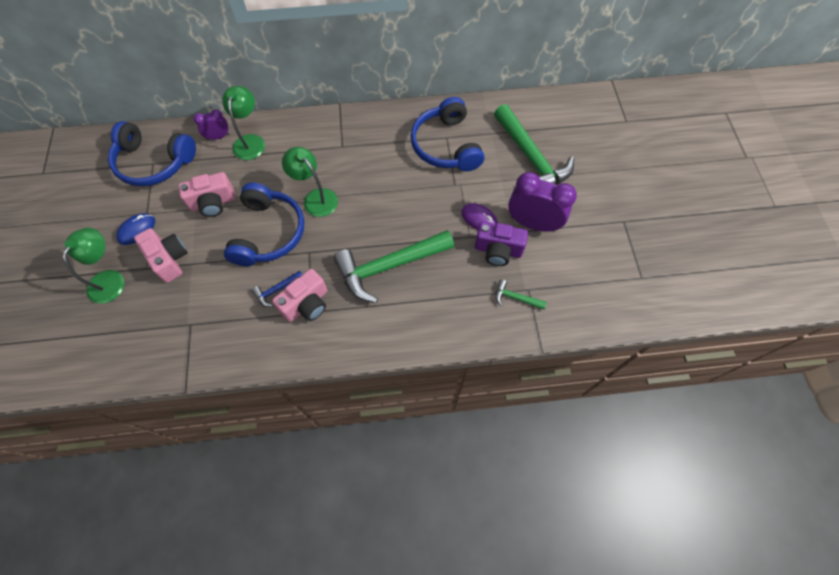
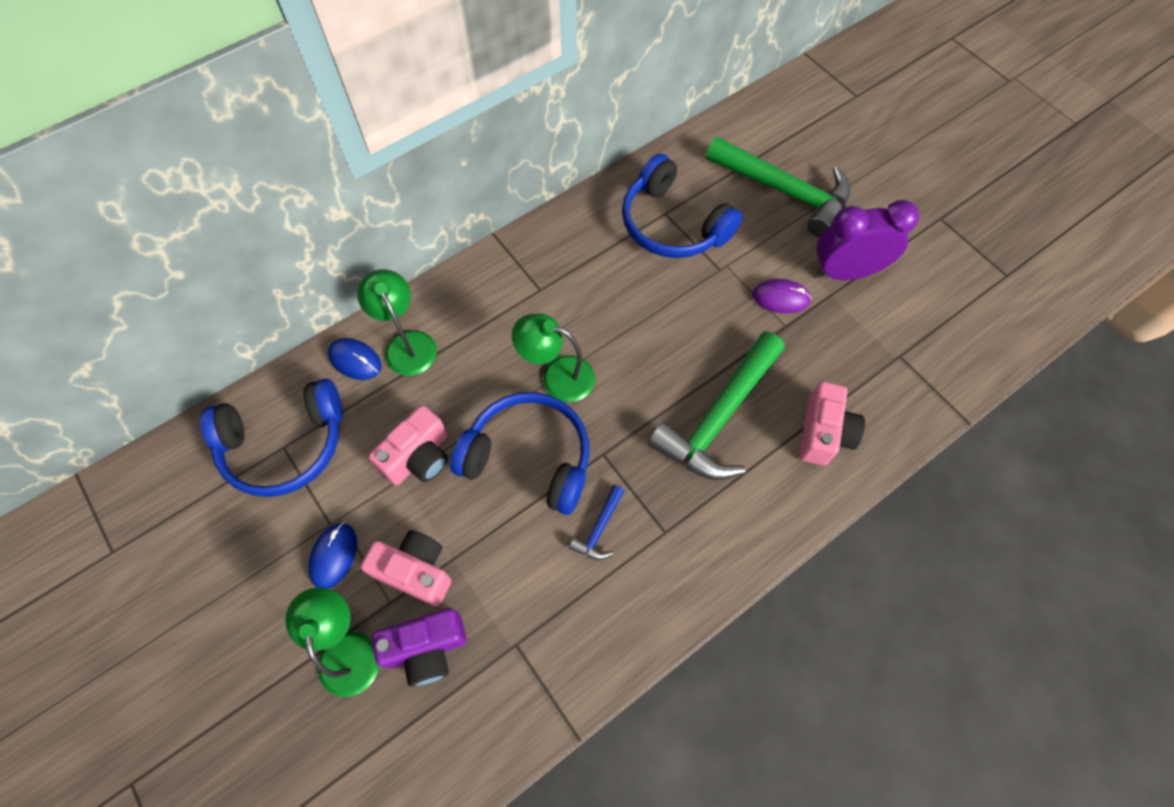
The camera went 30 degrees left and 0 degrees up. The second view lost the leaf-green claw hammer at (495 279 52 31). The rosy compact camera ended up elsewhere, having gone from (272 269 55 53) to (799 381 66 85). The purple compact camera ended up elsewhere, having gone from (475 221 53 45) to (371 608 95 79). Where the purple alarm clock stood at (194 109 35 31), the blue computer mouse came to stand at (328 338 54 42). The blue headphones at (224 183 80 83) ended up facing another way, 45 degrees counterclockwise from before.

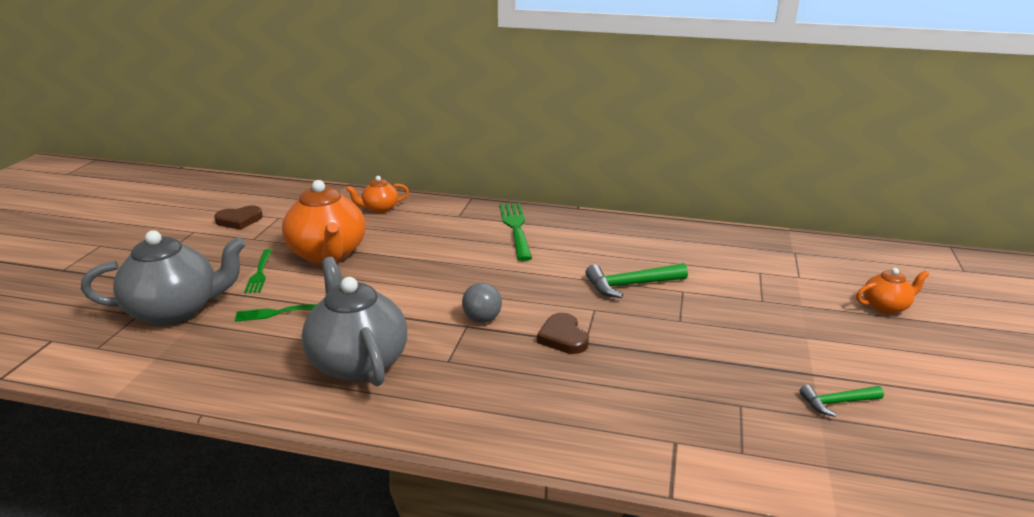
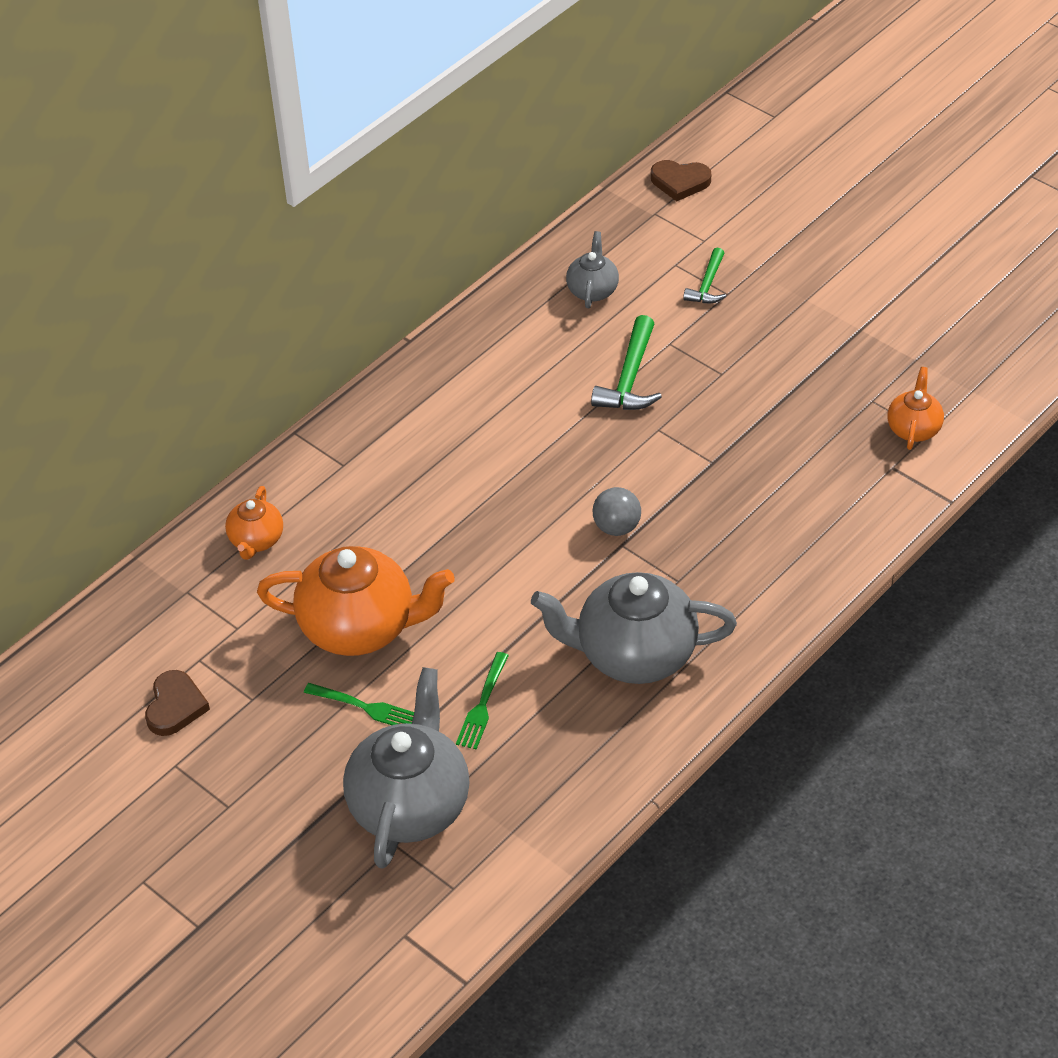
The camera went 60 degrees left and 20 degrees up. The second view lost the leaf-green dinner fork at (499 203 33 58). The second view gained the gray china teapot at (566 231 53 77). The dark brown love heart ended up elsewhere, having gone from (537 313 52 41) to (651 160 60 41). The leaf-green claw hammer ended up elsewhere, having gone from (799 385 85 32) to (683 248 43 55). The orange-coloured china teapot ended up elsewhere, having gone from (856 268 73 46) to (887 367 57 83).

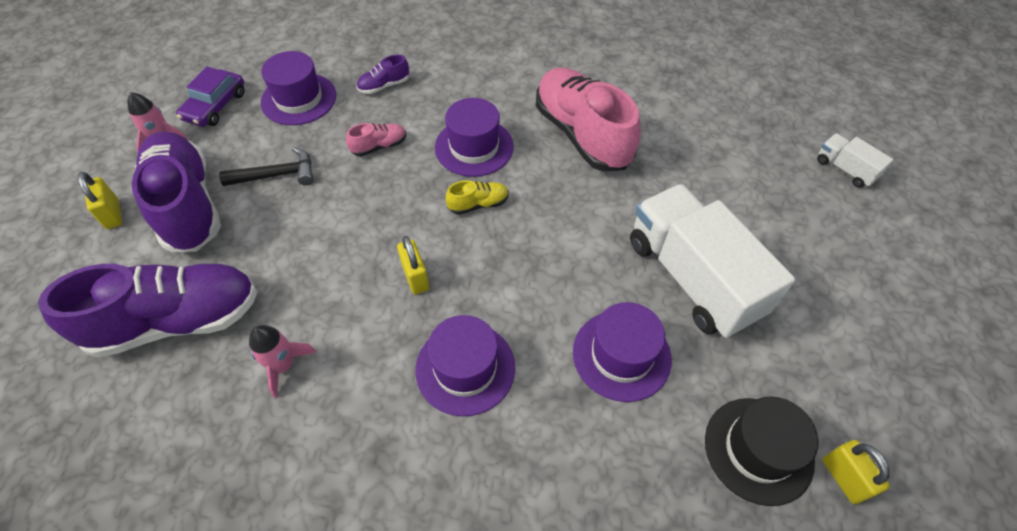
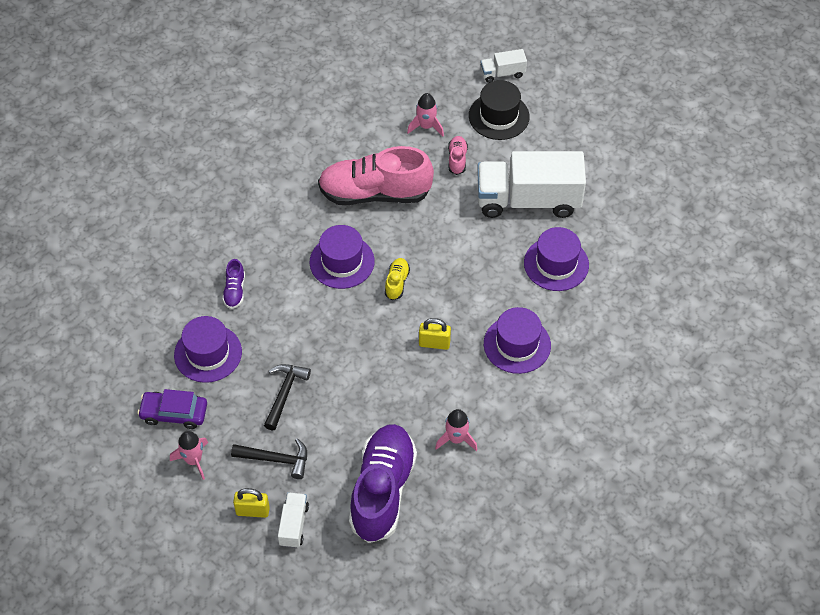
The camera went 60 degrees left and 0 degrees up. The second view lost the bright yellow small lock at (822 440 68 64). The second view gained the white lorry at (278 492 31 56). The second view gained the rosy spaceship at (407 93 37 43). The rosy sneaker ended up elsewhere, having gone from (346 123 60 33) to (448 136 20 39). The ebony hat ended up elsewhere, having gone from (705 397 113 109) to (469 80 61 60). Where the purple sneaker stood at (132 131 89 121), the ebony claw hammer came to stand at (231 438 76 41). The purple automobile at (176 66 68 61) ended up facing another way, 135 degrees clockwise from before.

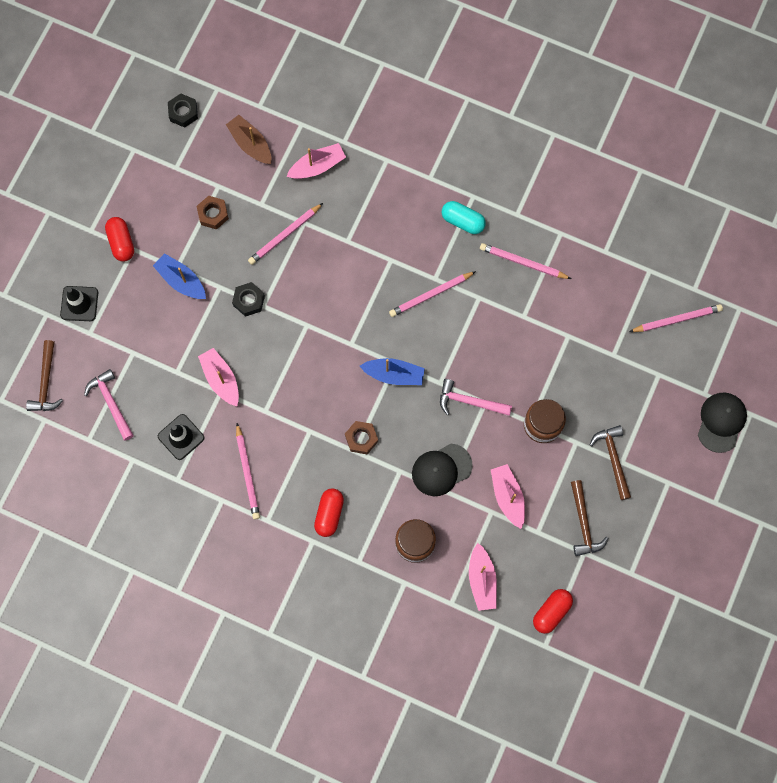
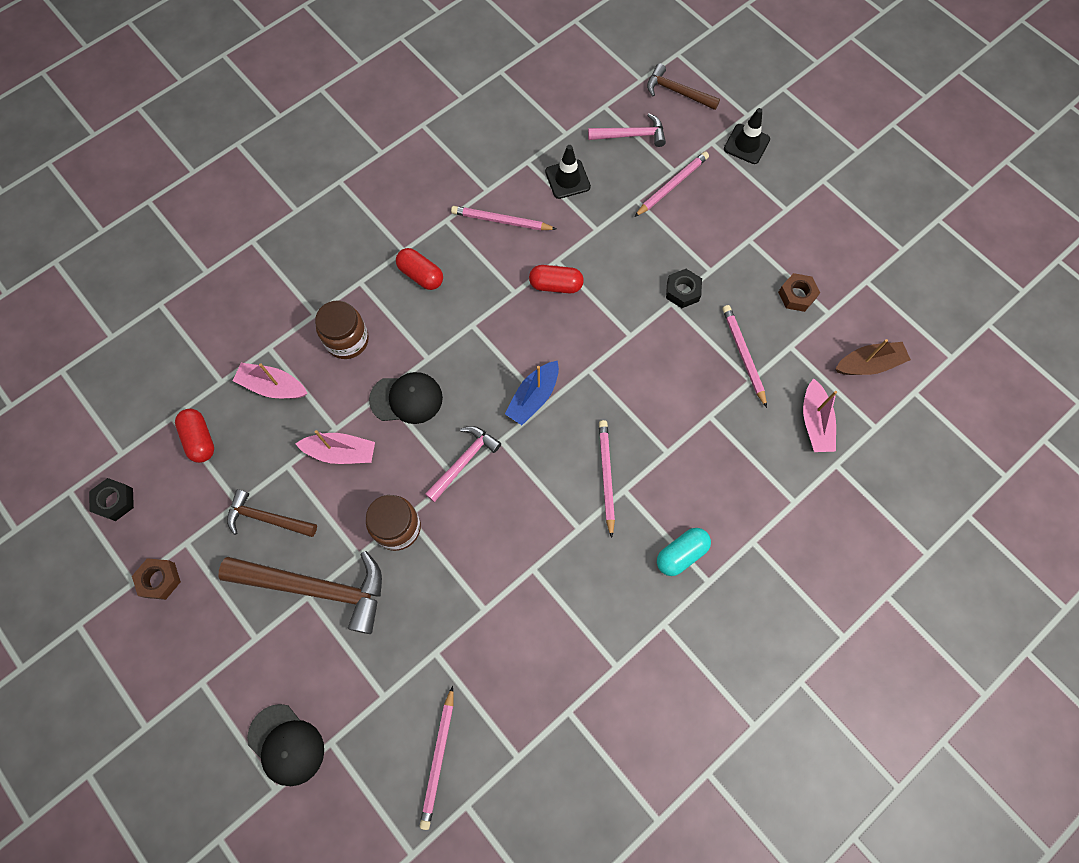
The camera went 115 degrees right and 5 degrees down. The second view lost the blue boat at (153 253 53 46). The second view lost the rosy boat at (198 348 41 58). The scarlet pill shape ended up elsewhere, having gone from (105 217 29 44) to (529 265 55 28). The ebony nut ended up elsewhere, having gone from (168 94 30 34) to (89 478 45 43). The dark brown nut ended up elsewhere, having gone from (345 421 33 33) to (132 558 49 42). The rosy pencil ended up elsewhere, having gone from (480 243 91 36) to (634 151 75 66). The ebony peaked cap at (412 444 61 52) ended up facing another way, 90 degrees clockwise from before. The size of the dark brown claw hammer at (590 425 41 75) changed by a factor of 1.74.

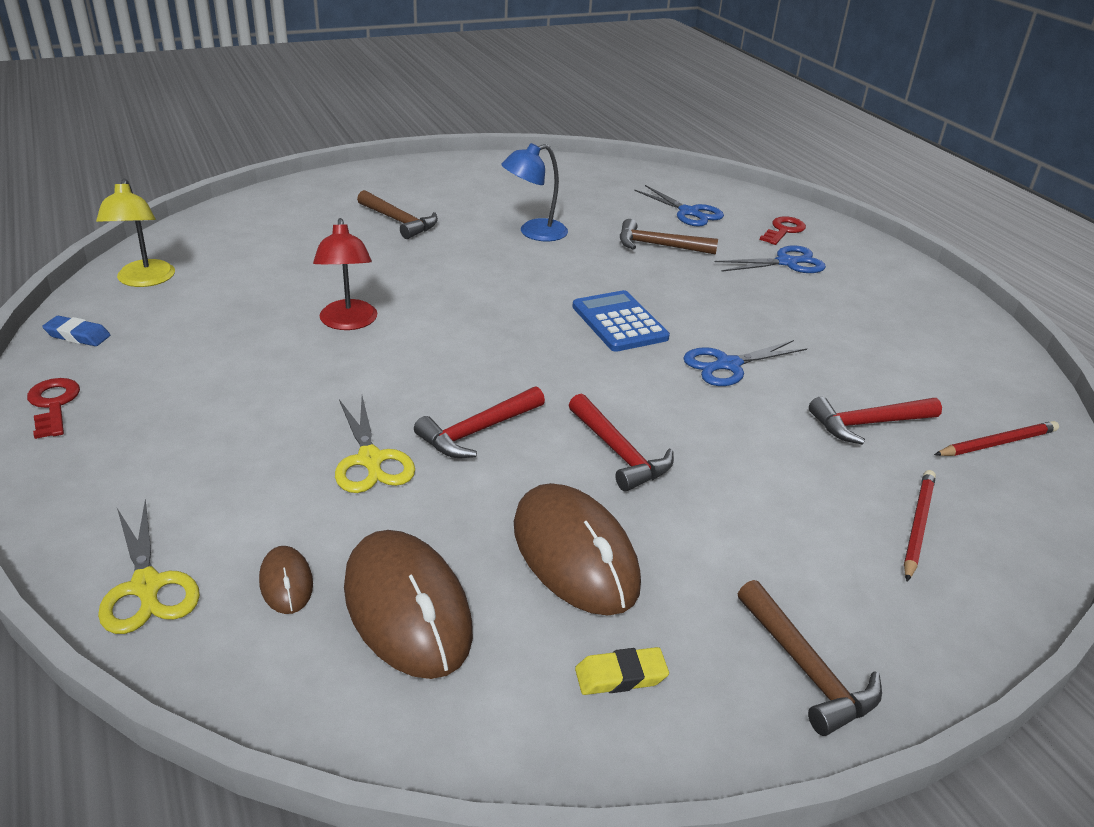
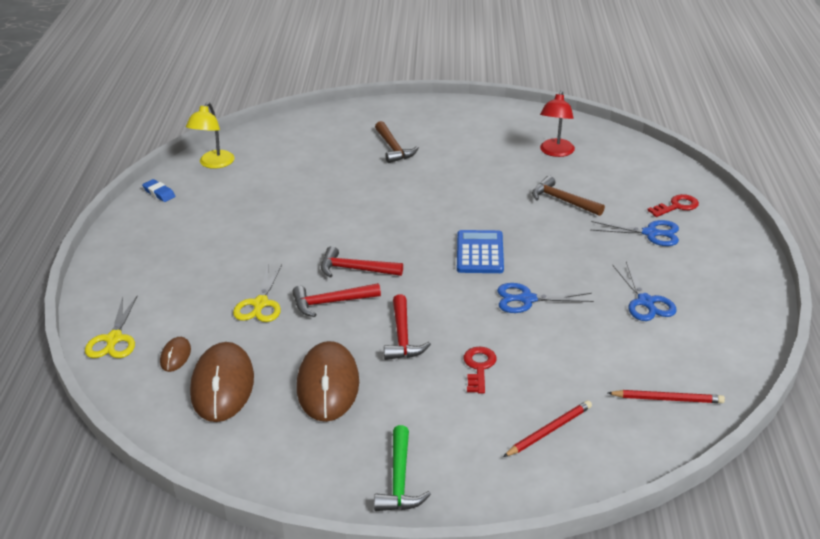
The camera went 30 degrees right and 0 degrees up. The second view lost the blue lamp at (501 143 67 98). The second view lost the bright yellow pencil eraser at (575 647 94 48). The scarlet door key ended up elsewhere, having gone from (27 378 53 61) to (464 346 33 47). The scarlet lamp ended up elsewhere, having gone from (313 218 65 112) to (540 91 35 66). The blue scissors ended up elsewhere, having gone from (634 185 90 42) to (612 262 65 59). The scarlet claw hammer ended up elsewhere, having gone from (809 397 133 48) to (321 246 82 32). What was the dark brown claw hammer at (738 580 144 156) turned into the leaf-green claw hammer at (374 425 57 86).

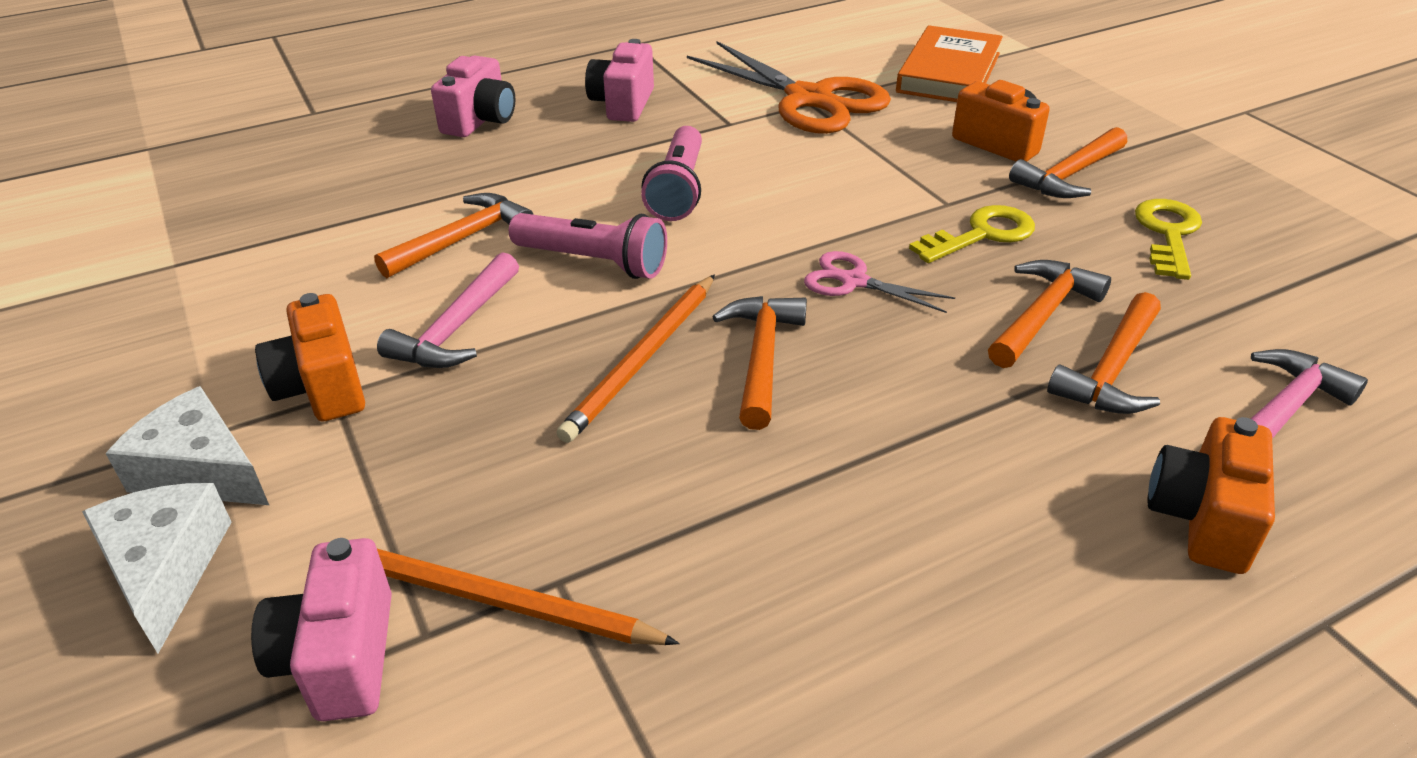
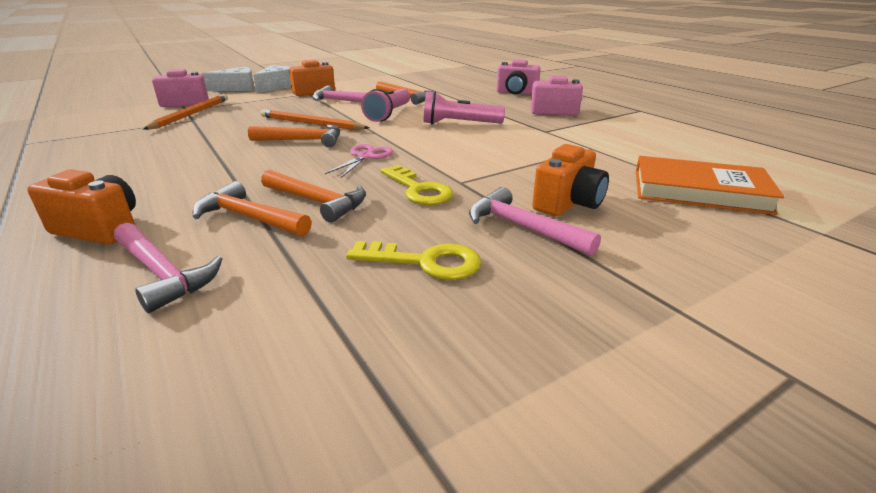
The camera went 85 degrees right and 10 degrees down. The second view lost the orange-coloured scissors at (687 41 204 93). What was the orange-coloured claw hammer at (1009 127 118 71) turned into the rosy claw hammer at (469 187 132 69).

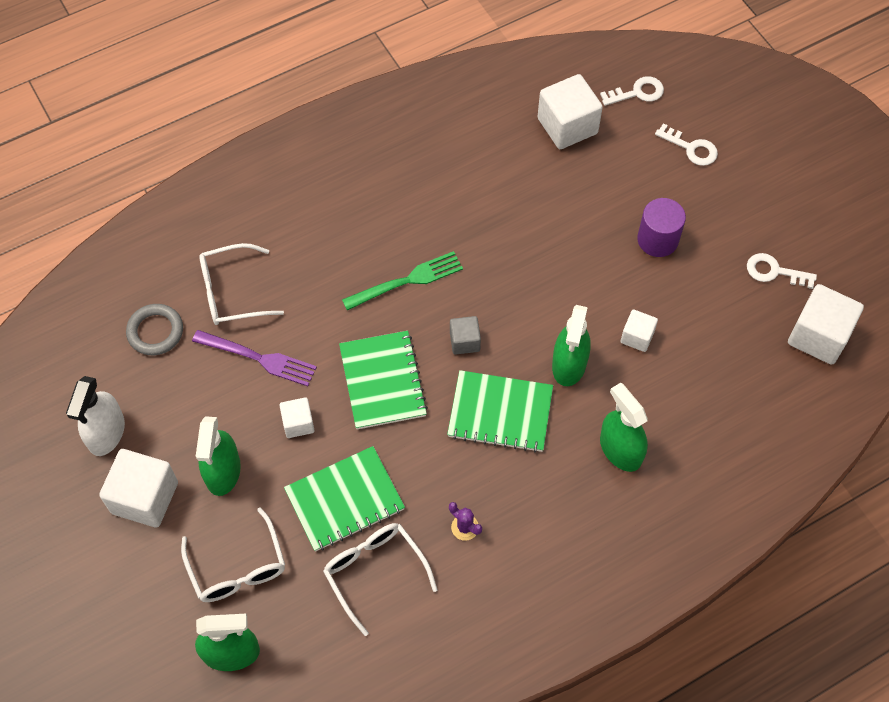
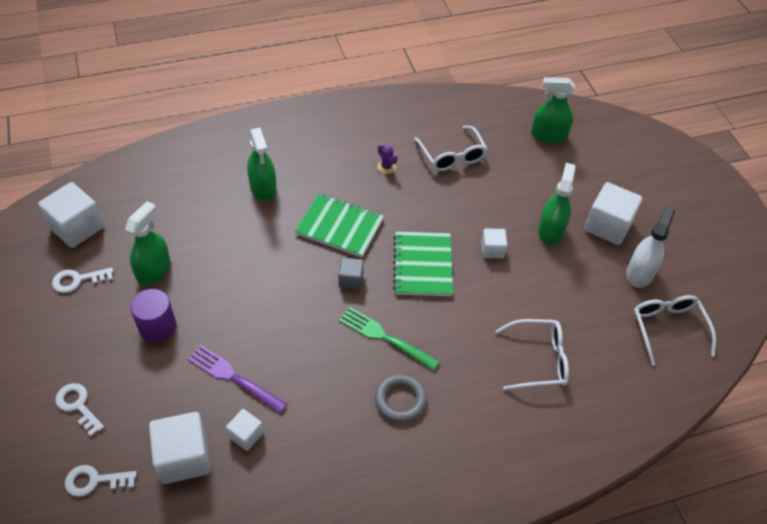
The camera went 170 degrees left and 10 degrees down. The second view lost the leaf-green notebook at (284 446 121 106). The gray torus ended up elsewhere, having gone from (126 304 57 51) to (375 374 52 48). The white glasses ended up elsewhere, having gone from (181 508 104 94) to (633 295 83 70). The purple dinner fork ended up elsewhere, having gone from (192 330 125 56) to (188 345 99 69). The leaf-green spray bottle ended up elsewhere, having gone from (552 305 39 81) to (125 201 45 84). The white block ended up elsewhere, having gone from (621 309 37 43) to (226 409 38 42). The leaf-green dinner fork at (342 251 121 59) ended up facing another way, 45 degrees clockwise from before. The white door key at (747 253 70 36) ended up facing another way, 135 degrees clockwise from before.

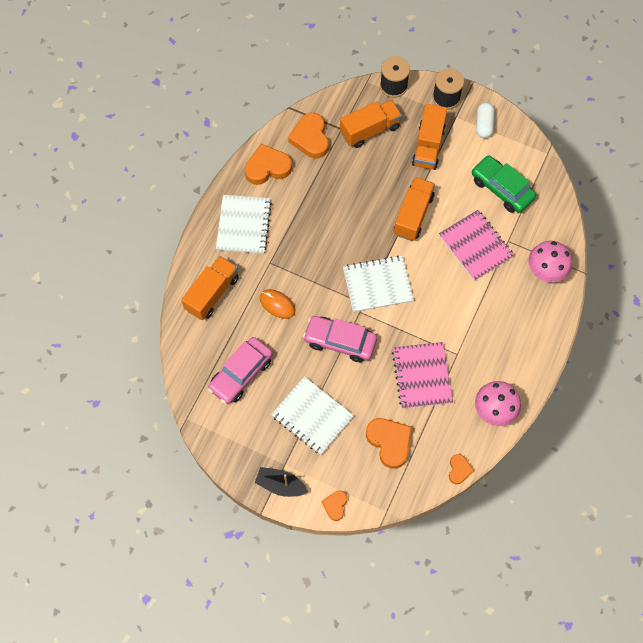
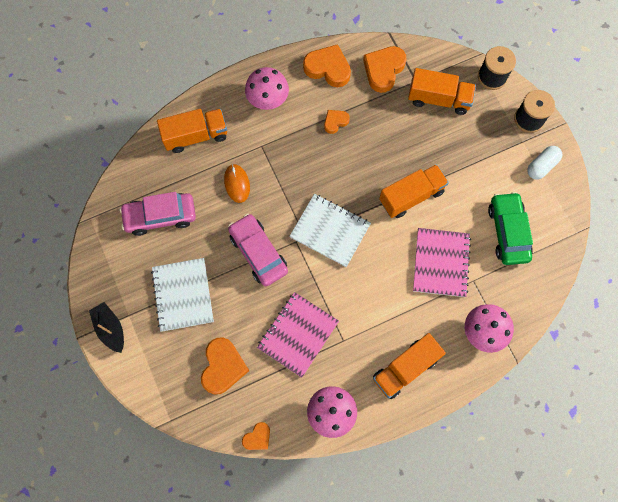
The camera went 40 degrees right and 5 degrees up. The orange-coloured love heart ended up elsewhere, having gone from (322 490 25 31) to (324 110 26 24). The orange-coloured lorry ended up elsewhere, having gone from (412 104 35 66) to (373 333 73 66). Where the white notebook stood at (216 195 56 59), the rosy toadstool came to stand at (245 67 44 43).

